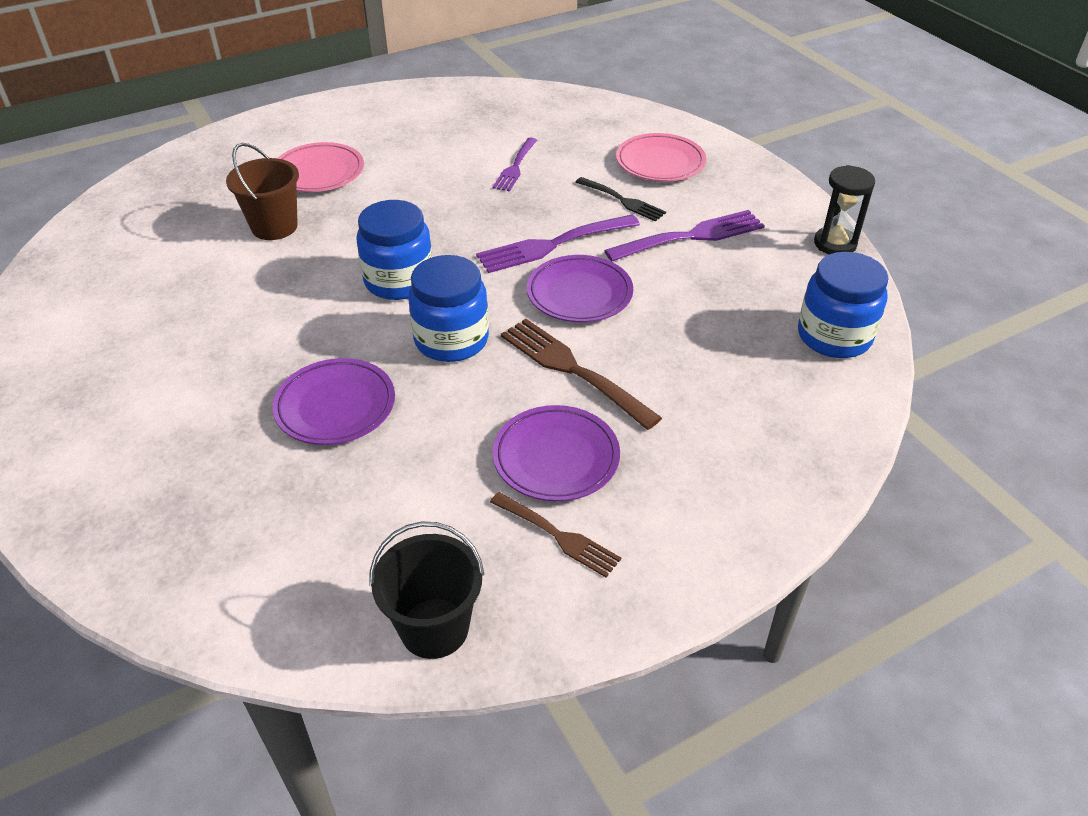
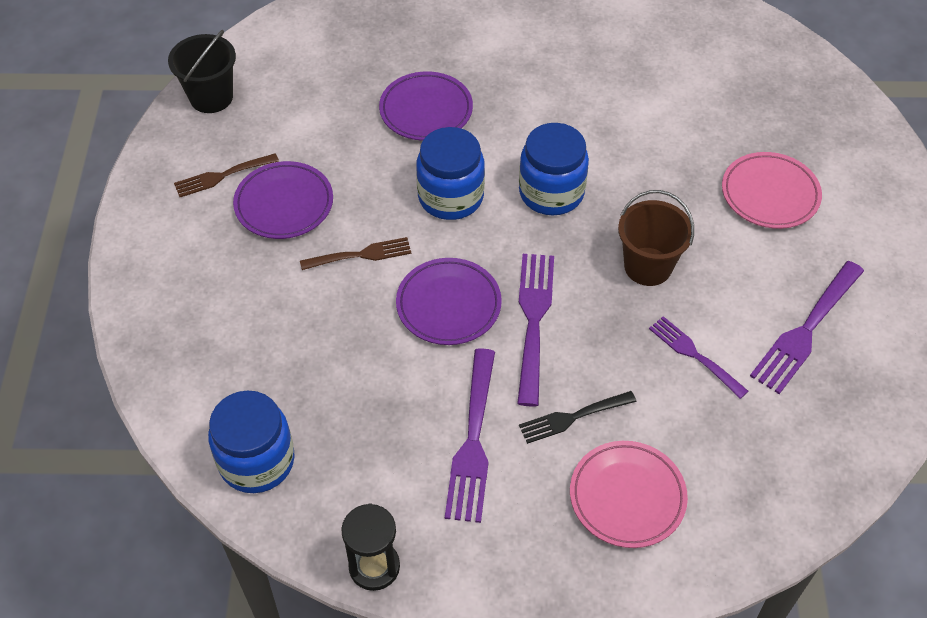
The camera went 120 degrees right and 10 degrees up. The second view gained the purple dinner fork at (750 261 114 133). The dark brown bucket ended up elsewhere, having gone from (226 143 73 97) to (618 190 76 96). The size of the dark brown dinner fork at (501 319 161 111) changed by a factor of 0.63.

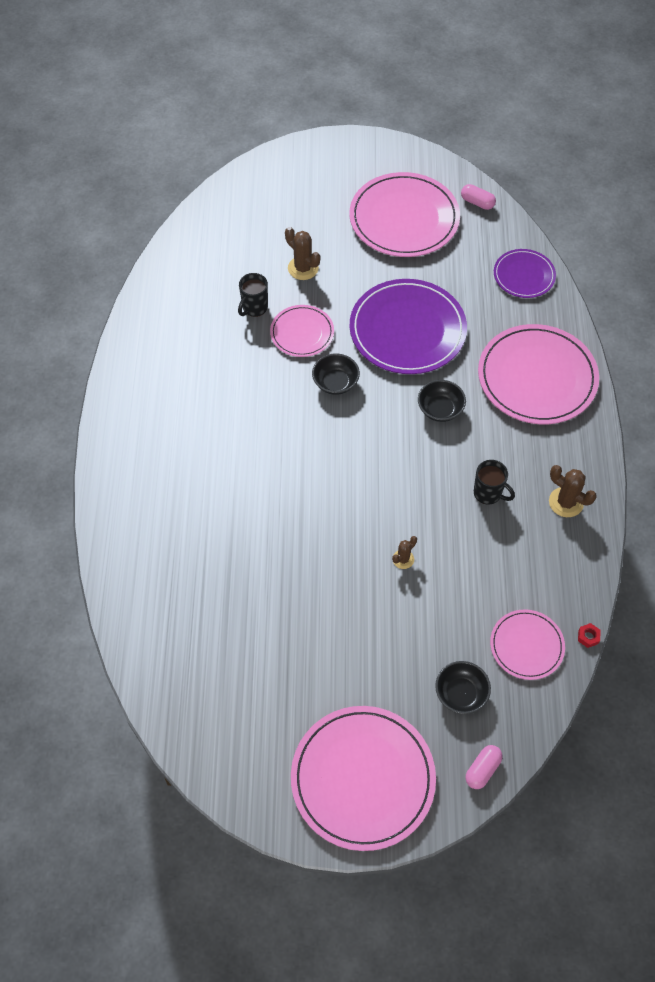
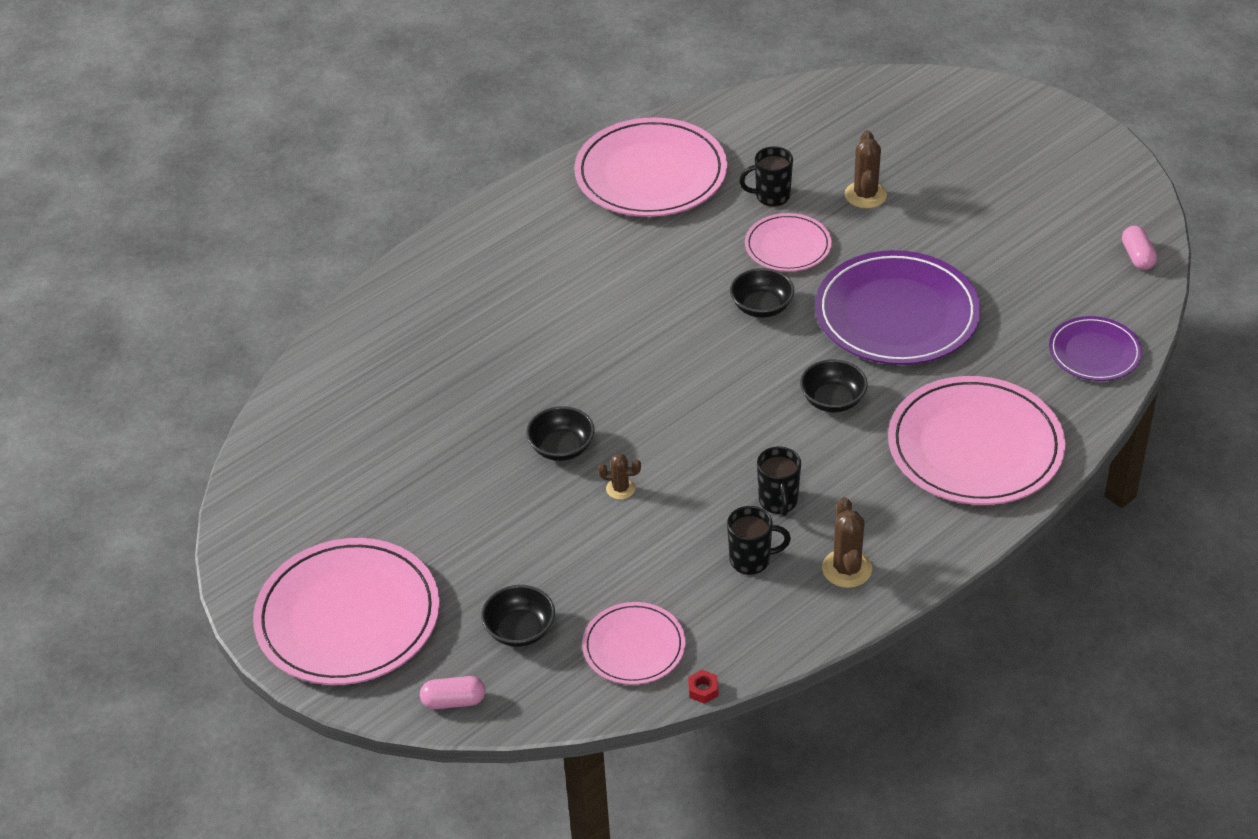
The camera went 50 degrees right and 15 degrees down. The second view gained the ebony deep dish at (526 406 69 55). The second view gained the ebony coffee mug at (727 506 64 69). The rosy flat dish ended up elsewhere, having gone from (349 172 111 85) to (574 117 153 100).

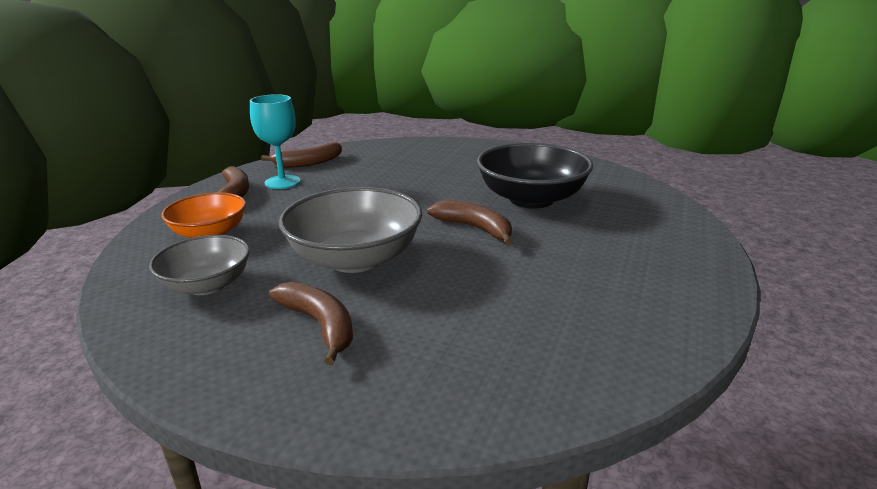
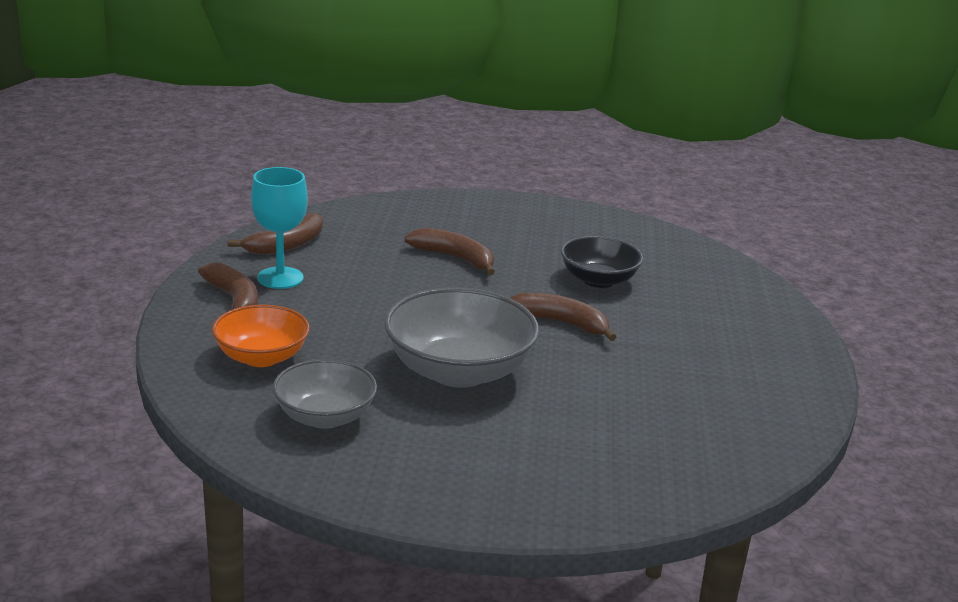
The camera went 20 degrees left and 0 degrees up. The dark brown toy banana ended up elsewhere, having gone from (269 282 84 83) to (405 228 90 47). The size of the ebony deep dish at (477 143 116 66) changed by a factor of 0.63.

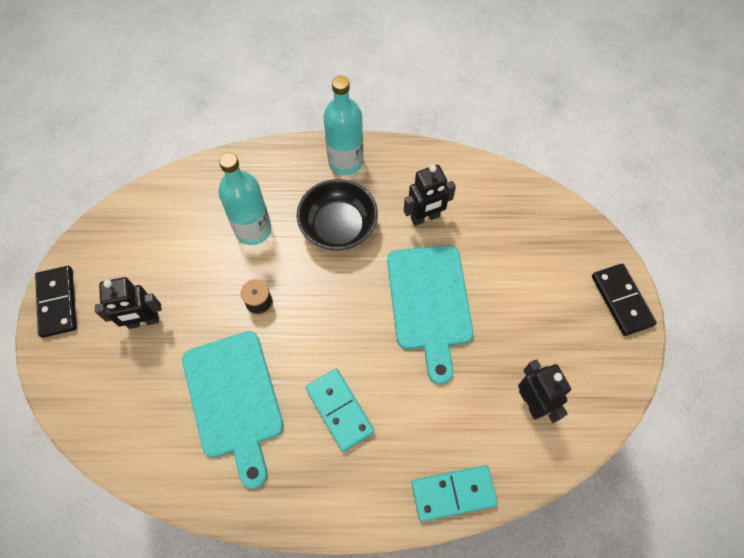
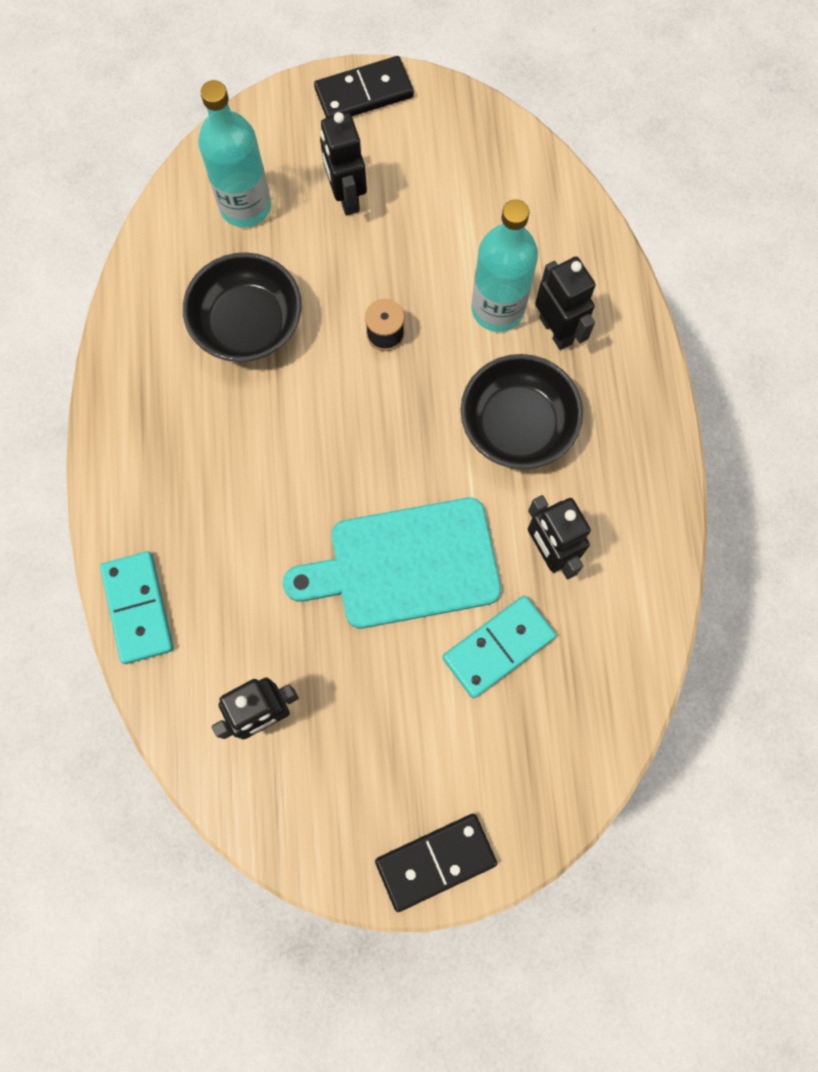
The camera went 85 degrees right and 10 degrees up. The second view gained the ebony robot at (535 256 61 94). The turquoise domino piece ended up elsewhere, having gone from (306 369 68 83) to (443 595 113 103). The turquoise bottle ended up elsewhere, having gone from (323 76 40 99) to (198 80 73 147). Where the turquoise cutting board stood at (182 331 102 158), the ebony deep dish came to stand at (183 252 119 110).

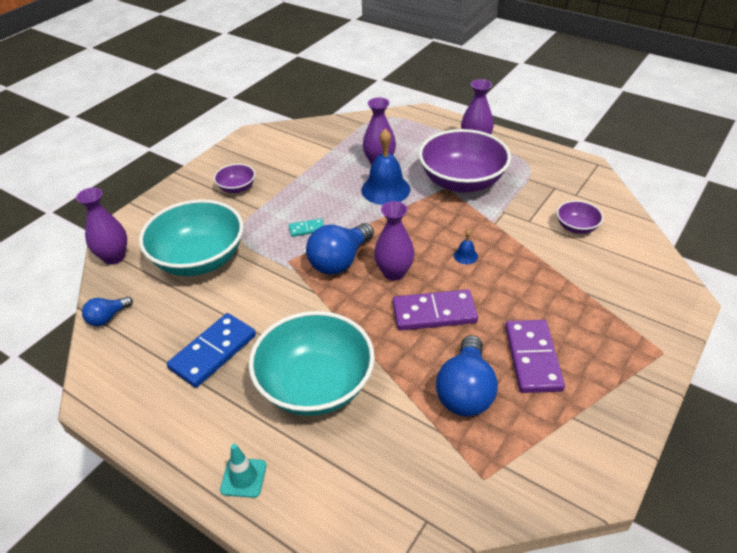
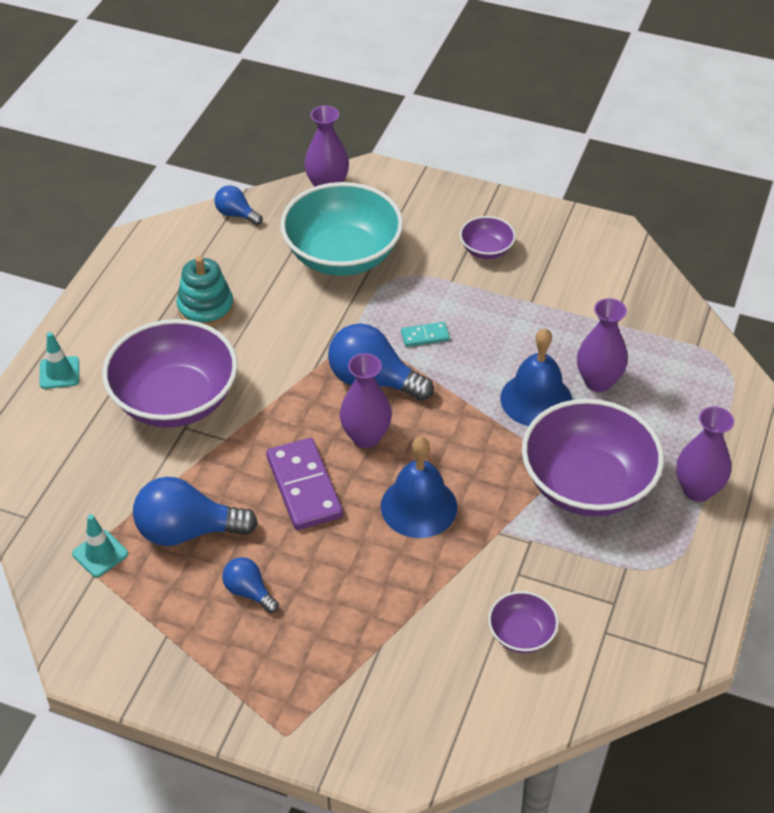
The camera went 75 degrees right and 5 degrees up. The second view gained the turquoise traffic cone at (72 514 56 63). Where the blue domino piece stood at (167 313 89 75), the turquoise ring stacker came to stand at (176 256 58 71). Where the purple domino piece stood at (505 320 60 73), the blue bulb came to stand at (222 557 57 56). What was the turquoise deep dish at (249 311 126 105) turned into the purple deep dish at (102 319 136 109). The turquoise domino piece at (289 219 35 18) ended up facing another way, 75 degrees counterclockwise from before. The size of the blue school bell at (454 229 24 35) changed by a factor of 2.27.

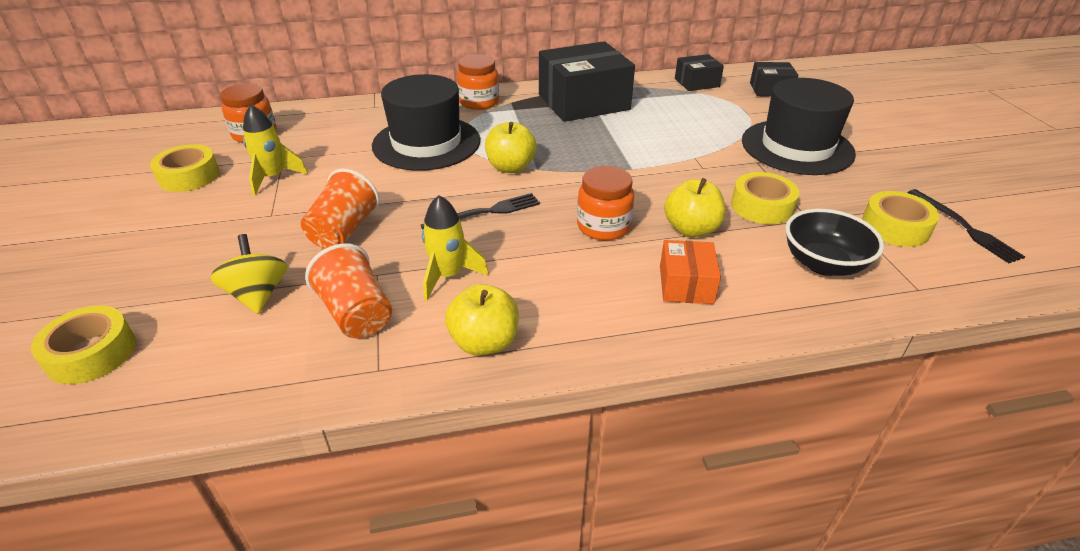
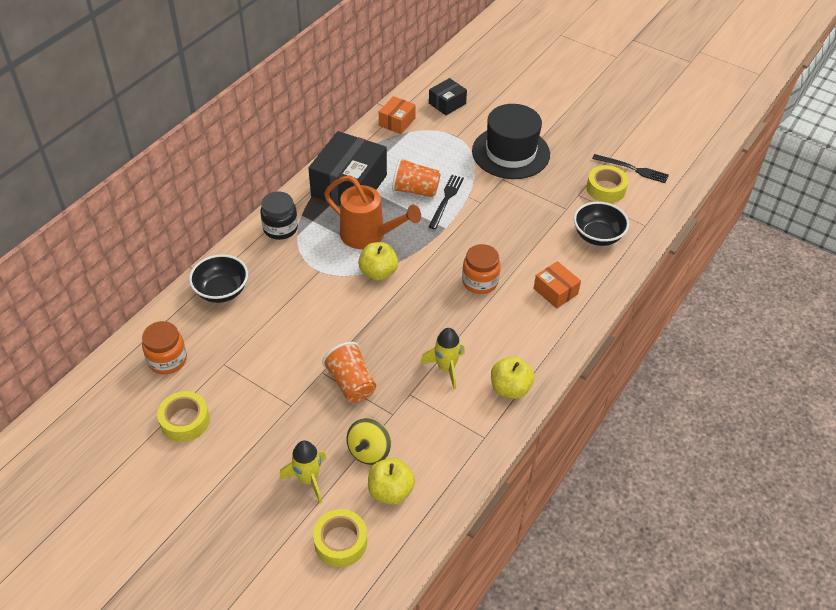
The camera went 45 degrees left and 10 degrees up. The second view lost the ebony hat at (372 74 108 97). The second view lost the bright yellow tape at (731 172 68 52). The second view gained the ebony deep dish at (189 254 59 49). The second view gained the orange-coloured watering can at (324 175 97 74). The bright yellow spaceship ended up elsewhere, having gone from (243 105 65 91) to (279 440 47 63). The orange-coloured beaker ended up elsewhere, having gone from (305 243 87 95) to (392 157 49 40). The ebony dinner fork ended up elsewhere, having gone from (421 193 119 37) to (429 175 35 54). The bright yellow apple fruit ended up elsewhere, having gone from (664 178 61 59) to (368 458 47 47). What was the orange-coloured preserve jar at (457 54 42 56) turned into the ebony preserve jar at (260 192 38 48). What was the ebony box at (675 54 49 37) turned into the orange-coloured box at (379 96 37 38). The bright yellow toy top at (210 234 77 80) ended up facing another way, 90 degrees counterclockwise from before.

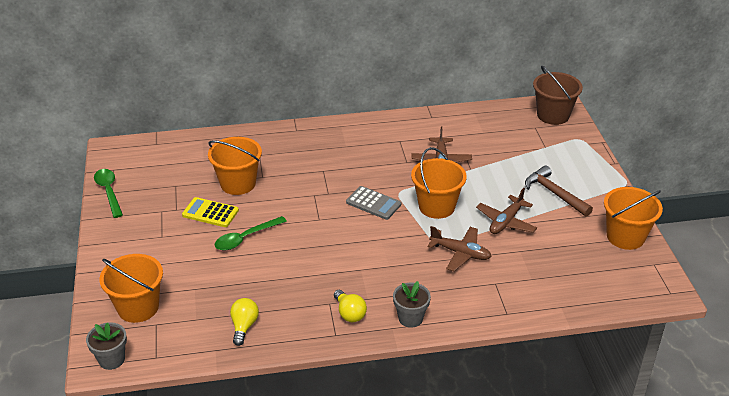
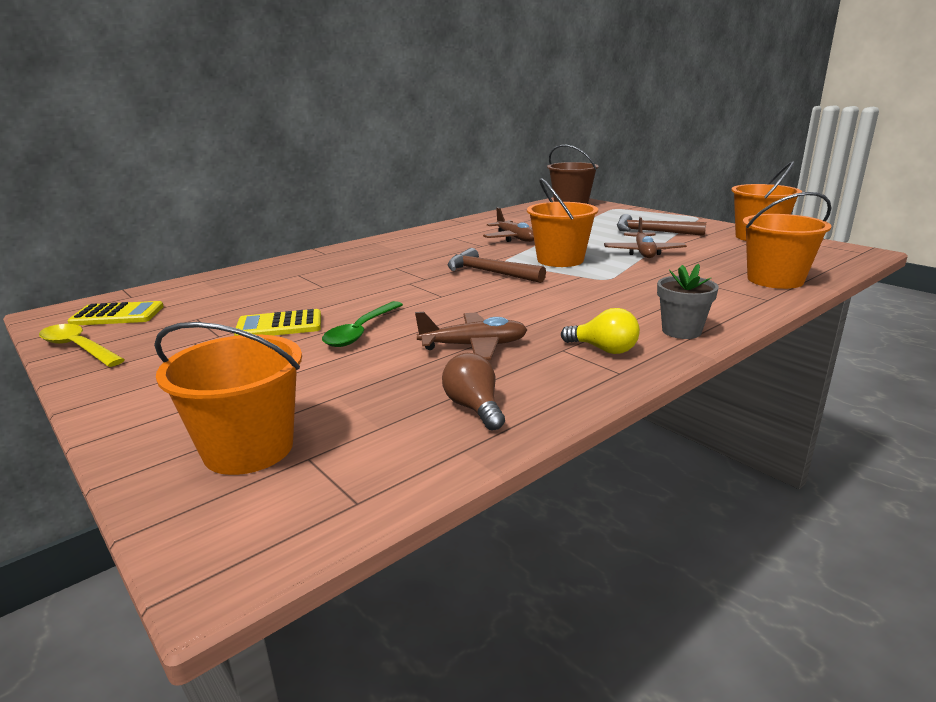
The camera went 30 degrees left and 15 degrees down. The second view lost the gray potted plant at (86 322 41 48). The second view gained the bright yellow adding machine at (67 301 97 24). The orange-coloured bucket ended up elsewhere, having gone from (208 137 54 58) to (743 192 88 97). The dark brown aeroplane ended up elsewhere, having gone from (427 226 65 45) to (415 312 112 48). Where the gray adding machine stood at (346 186 55 34), the dark brown claw hammer came to stand at (448 248 98 35). What was the leaf-green teaspoon at (94 169 29 49) turned into the bright yellow teaspoon at (39 324 86 43). What was the bright yellow bulb at (230 298 29 48) turned into the dark brown bulb at (442 353 63 77).

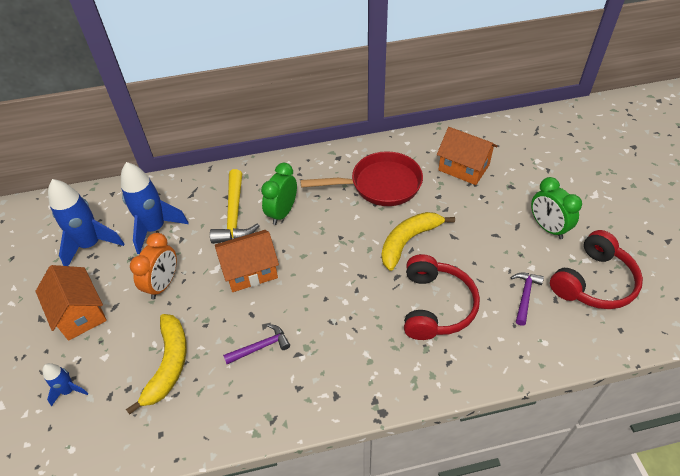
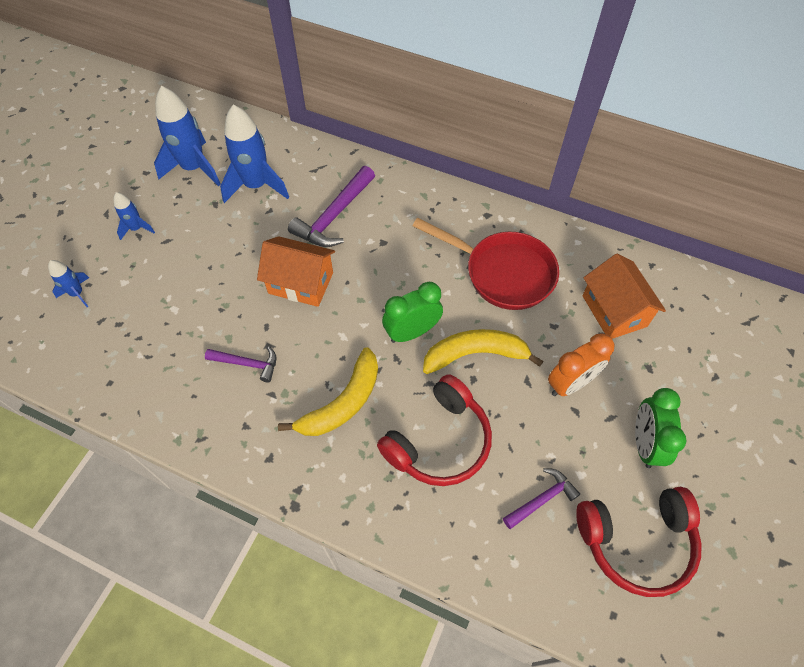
The camera went 35 degrees right and 10 degrees up. The bright yellow toy banana ended up elsewhere, having gone from (126 314 61 101) to (278 347 100 89). The orange-coloured alarm clock ended up elsewhere, having gone from (130 233 47 66) to (548 333 66 63). The leaf-green alarm clock ended up elsewhere, having gone from (261 163 36 62) to (382 282 61 61). Where the orange-coloured cottage stood at (35 265 72 76), the blue spaceship came to stand at (113 192 42 48). What was the bright yellow claw hammer at (210 169 49 75) turned into the purple claw hammer at (288 166 87 81).

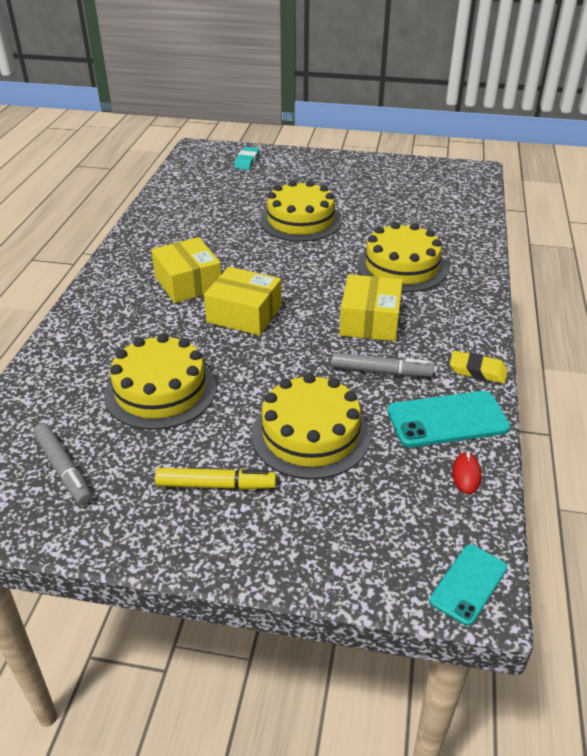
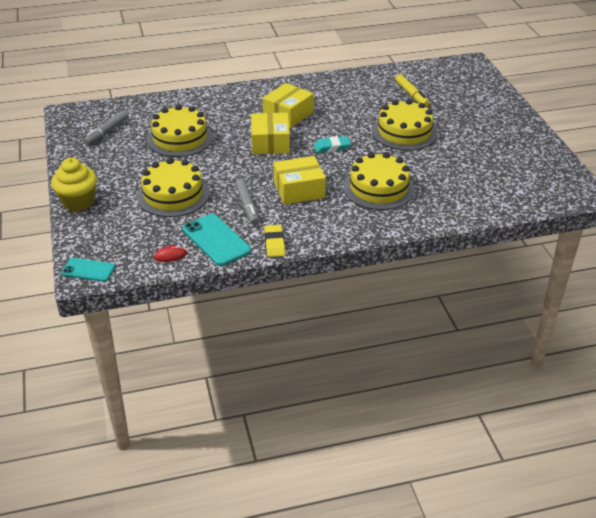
The camera went 65 degrees right and 0 degrees up. The second view gained the bright yellow fairy cake at (51 158 46 53). The bright yellow felt pen ended up elsewhere, having gone from (155 468 121 22) to (395 74 34 33). The turquoise pencil eraser ended up elsewhere, having gone from (234 147 25 23) to (314 136 37 17).

